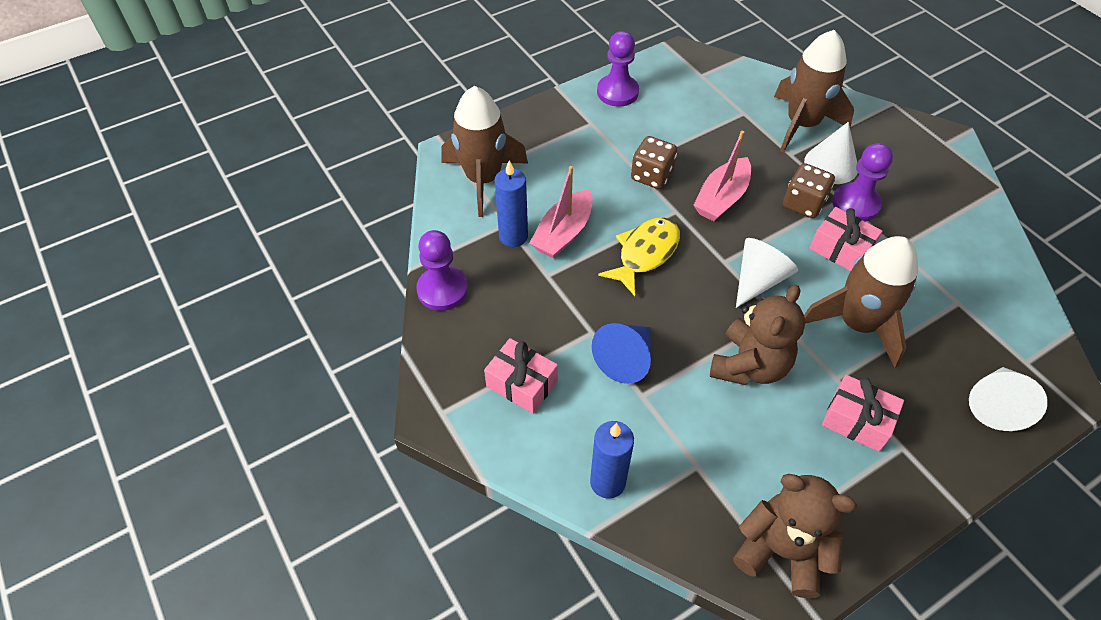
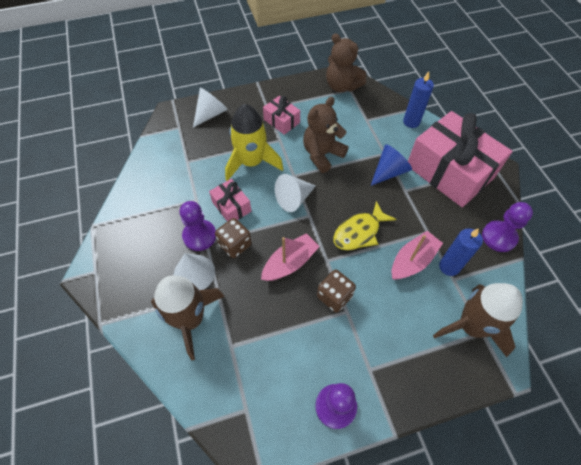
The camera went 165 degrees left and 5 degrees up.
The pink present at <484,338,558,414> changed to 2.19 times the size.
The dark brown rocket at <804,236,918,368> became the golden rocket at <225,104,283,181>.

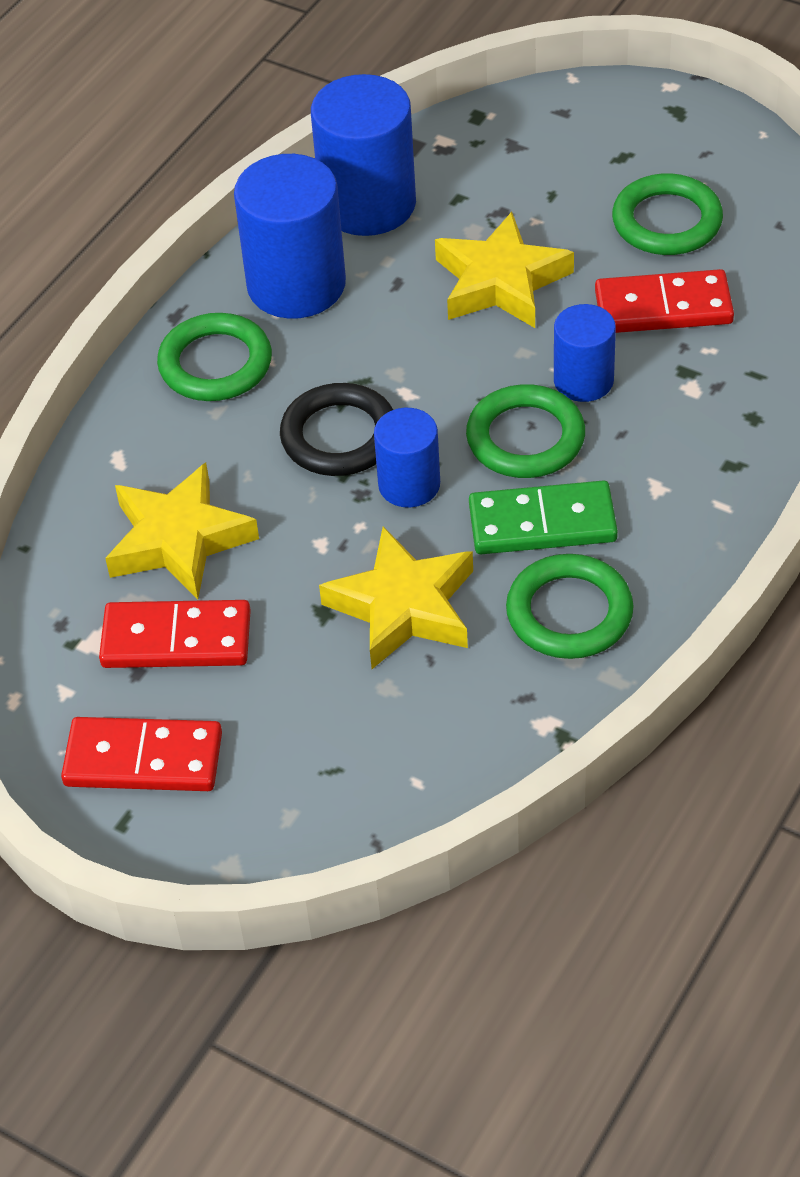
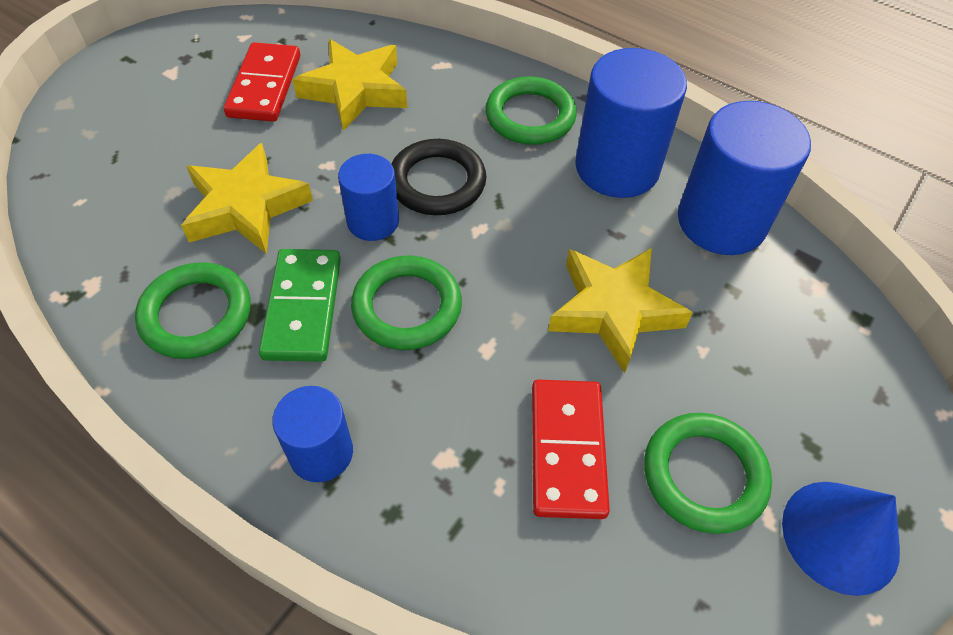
The camera went 90 degrees right and 5 degrees up.
The red domino piece at <61,717,222,791> disappeared.
The cobalt cylinder moved from <554,304,616,402> to <272,386,353,482>.
The cobalt solid cone at <782,482,900,596> appeared.

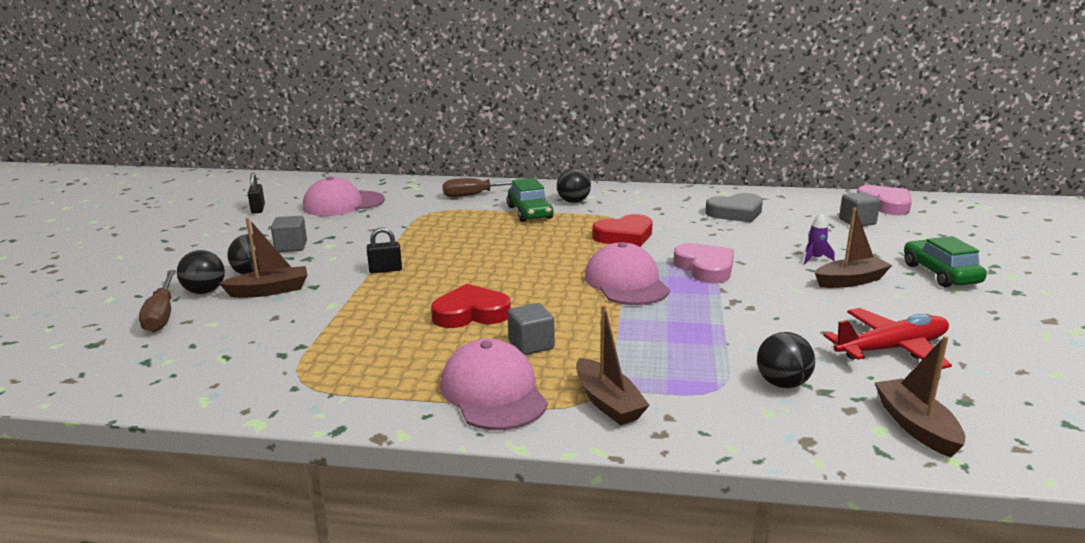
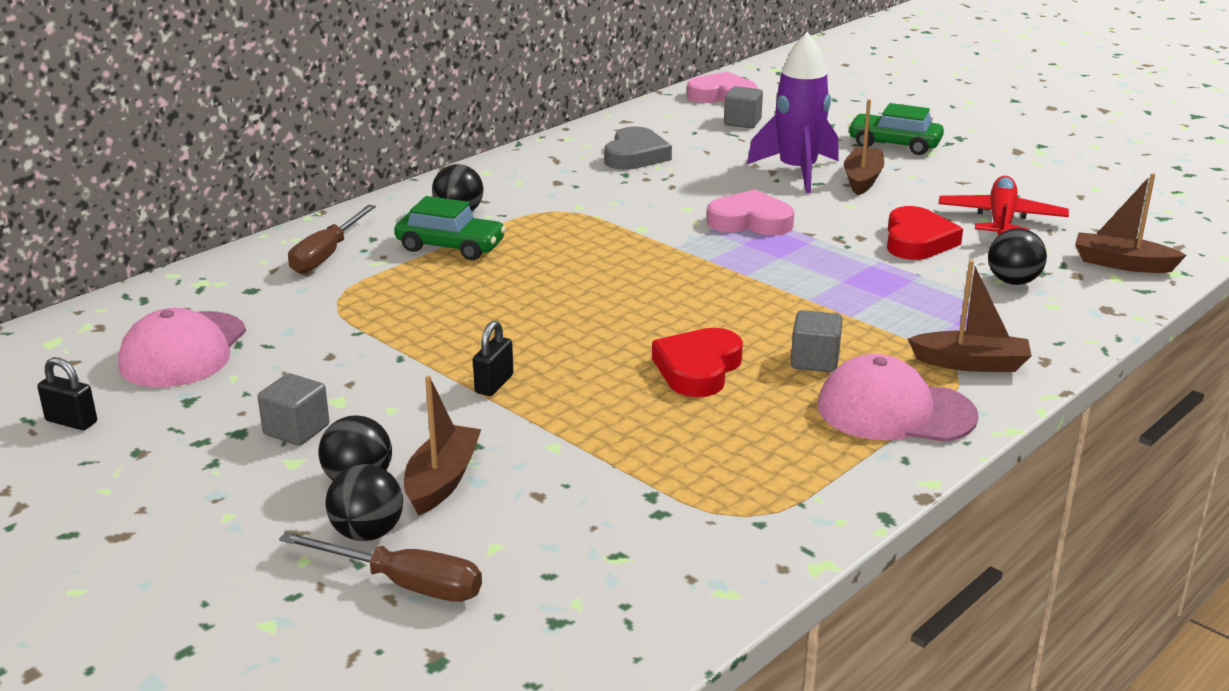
The camera went 55 degrees left and 5 degrees up.
The pink cap at <584,242,670,305> disappeared.
The red heart moved from <592,214,653,247> to <887,206,963,260>.
The violet rocket at <804,212,835,264> changed to 2.49 times the size.

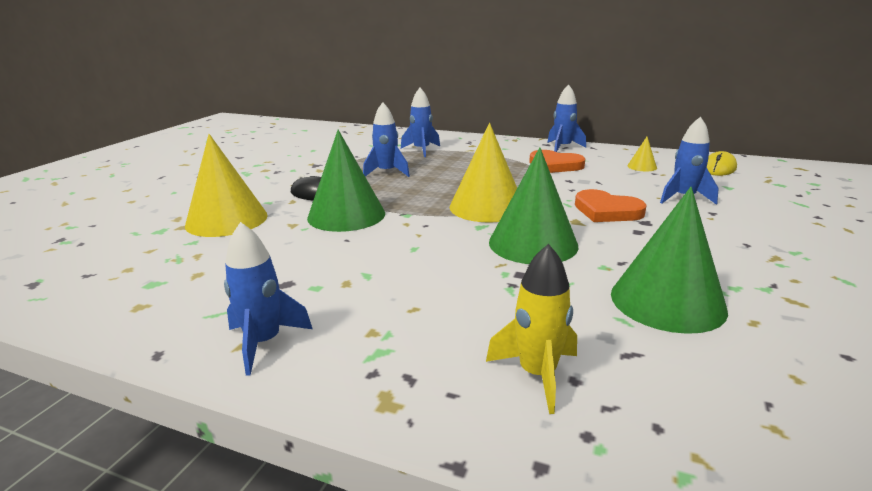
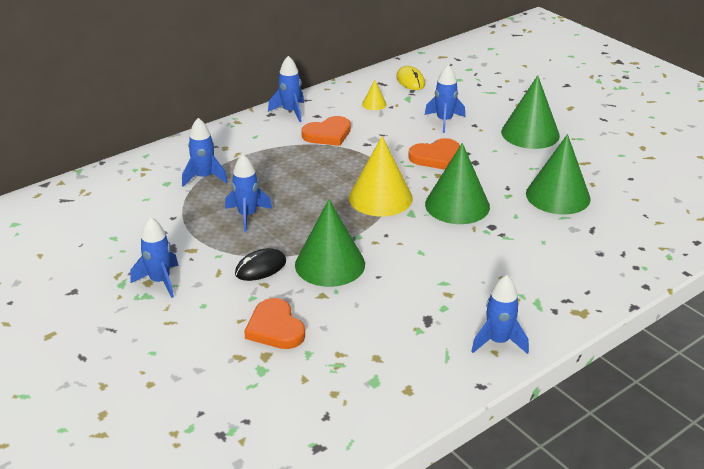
The camera went 60 degrees left and 10 degrees up.
The golden solid cone at <185,134,268,237> was replaced by the bright orange heart at <244,298,305,349>.
The golden rocket at <486,244,577,414> disappeared.
The cobalt rocket at <130,217,179,298> appeared.
The leaf-green solid cone at <501,75,560,149> appeared.

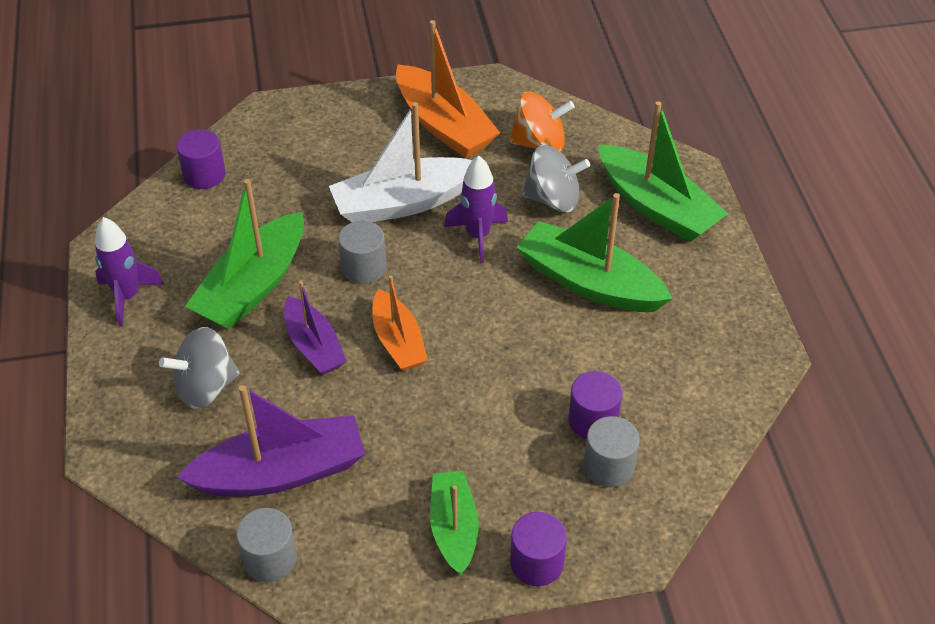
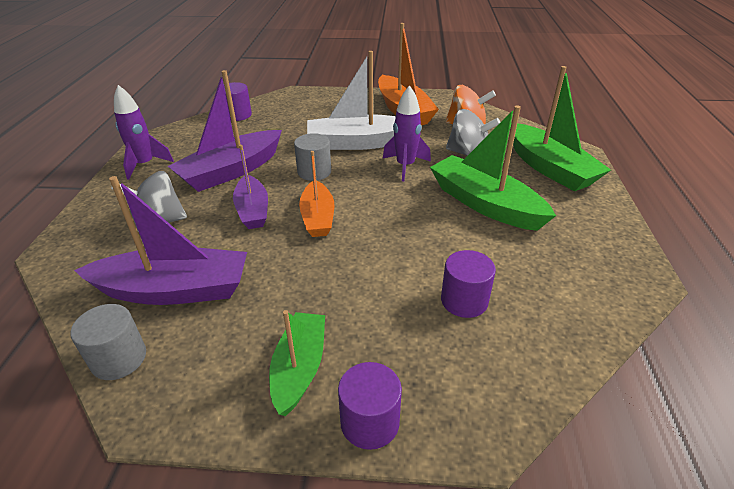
The camera went 15 degrees right and 10 degrees down.
The leaf-green toy boat at <185,179,304,330> became the violet toy boat at <168,70,282,192>.
The ash-grey cylinder at <584,416,640,487> disappeared.

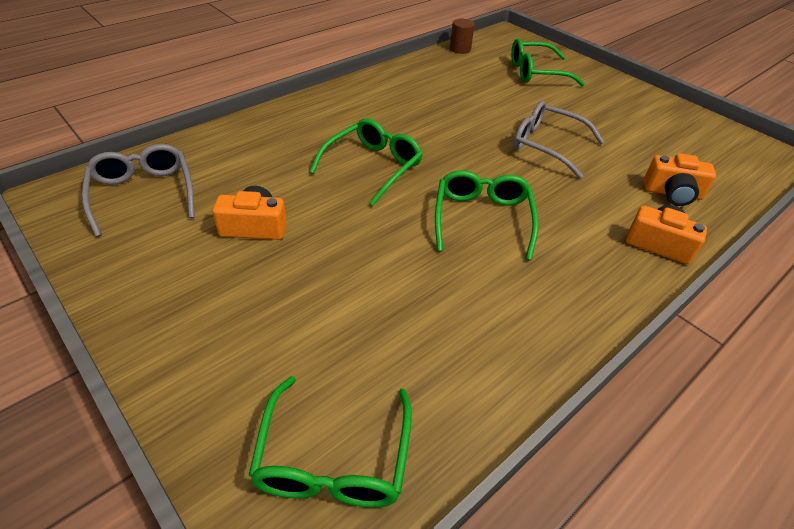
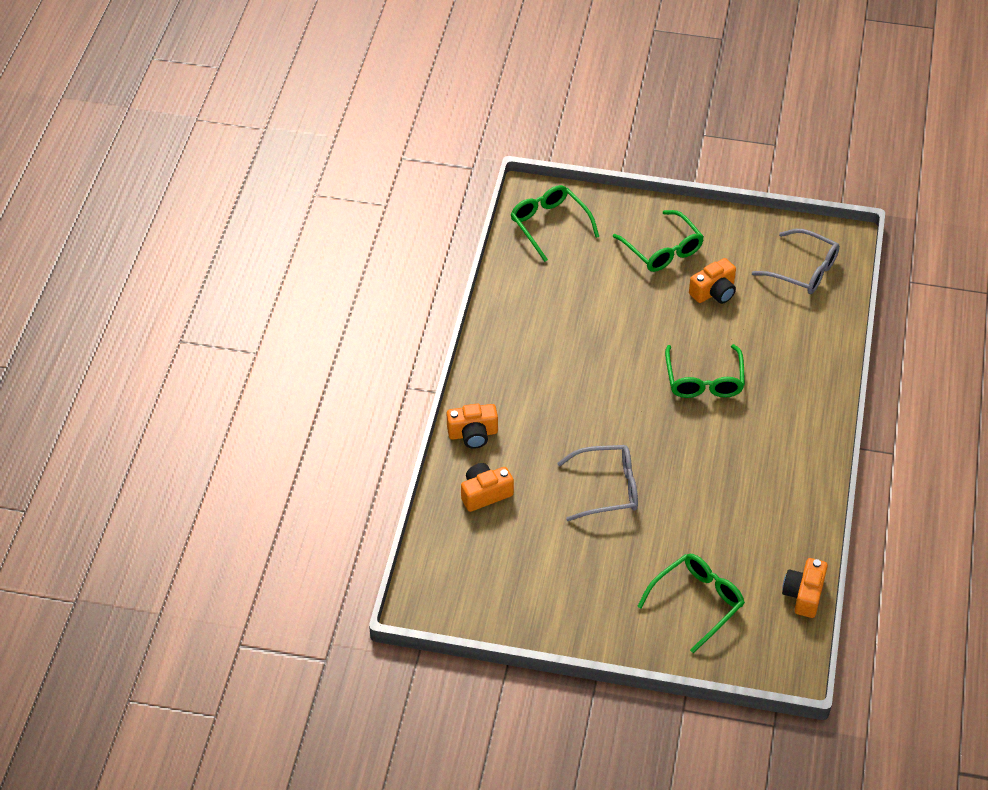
The camera went 145 degrees right and 5 degrees up.
The leaf-green eyeglasses moved from <435,170,539,260> to <613,210,704,272>.
The dark brown cylinder at <450,19,475,54> was replaced by the bright orange camera at <782,558,828,618>.

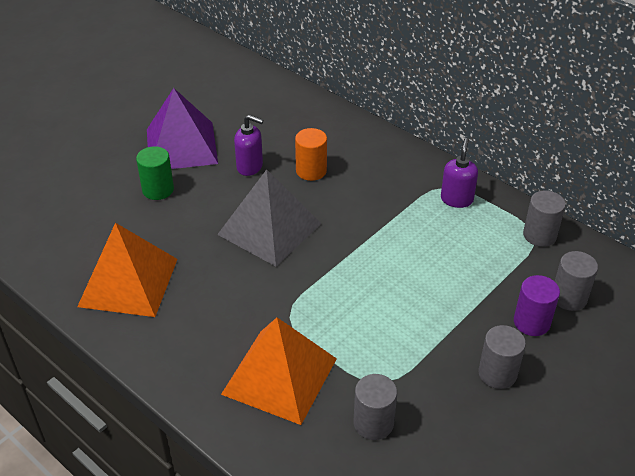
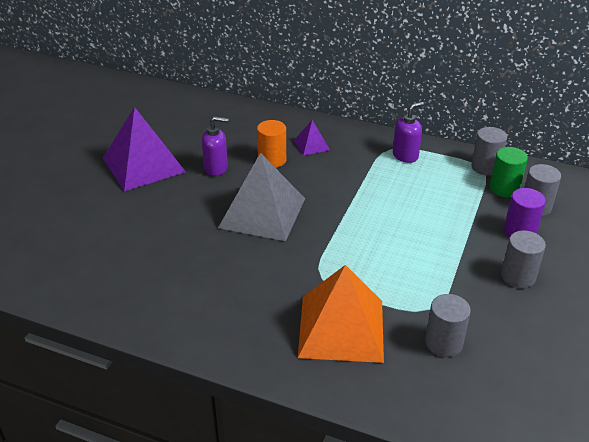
The camera went 20 degrees left and 5 degrees down.
The bright orange pyramid shape at <77,223,178,317> disappeared.
The leaf-green cylinder moved from <136,146,174,200> to <490,147,528,197>.
The violet pump bottle at <441,138,478,208> turned 60 degrees clockwise.
The violet pyramid shape at <294,120,330,156> appeared.

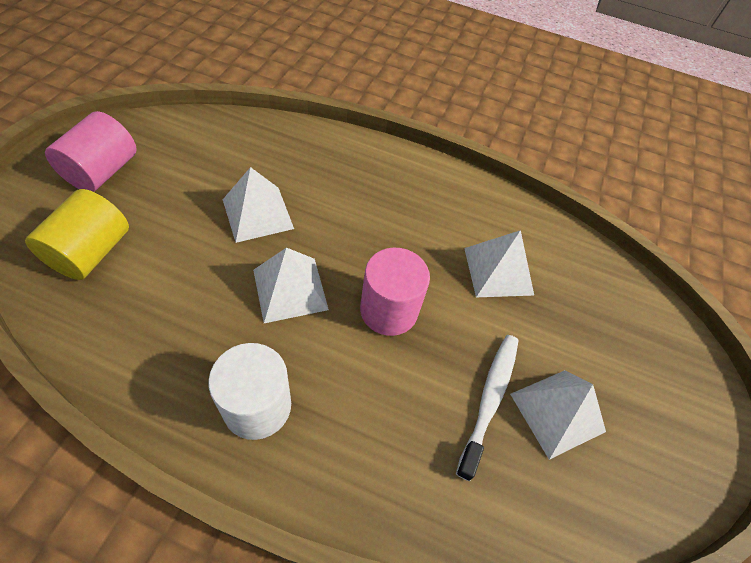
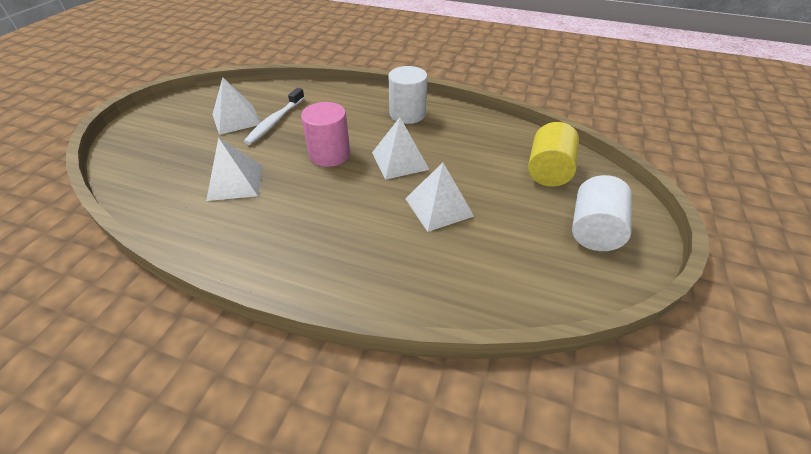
The camera went 175 degrees left and 10 degrees down.
The pink cylinder at <45,111,137,192> became the snow-white cylinder at <572,175,632,251>.

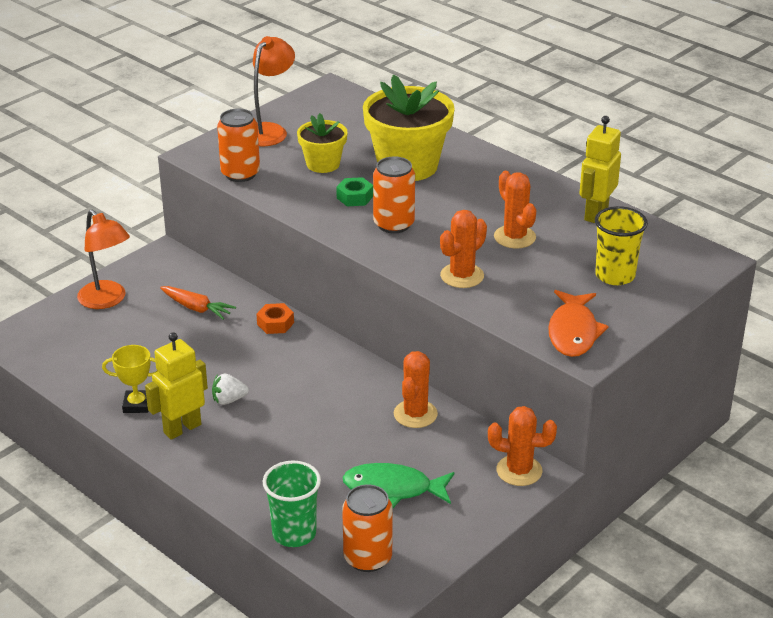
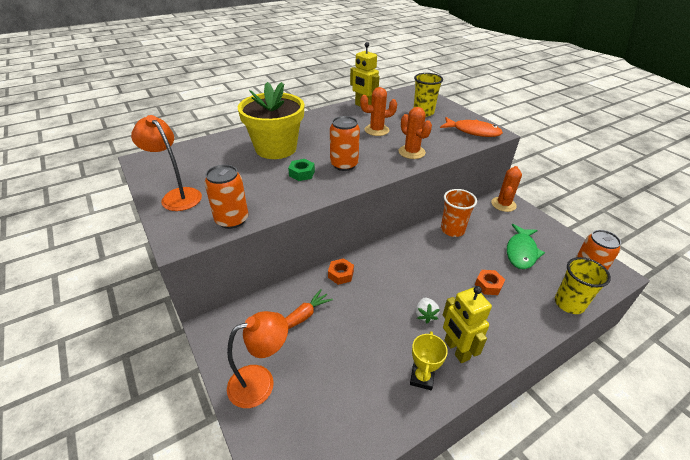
The camera went 75 degrees left and 5 degrees up.
The leaf-green cup at <263,461,321,547> became the golden cup at <555,257,611,314>.
The golden flower pot at <297,113,348,173> disappeared.
The bright orange saguaro cactus at <394,351,438,428> was replaced by the bright orange cup at <441,189,477,237>.
The bright orange hexagon nut at <475,270,505,295> appeared.

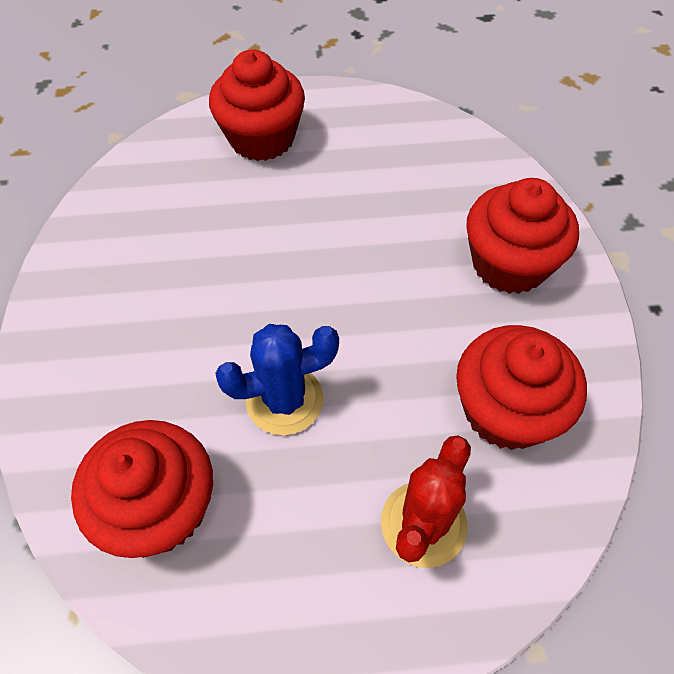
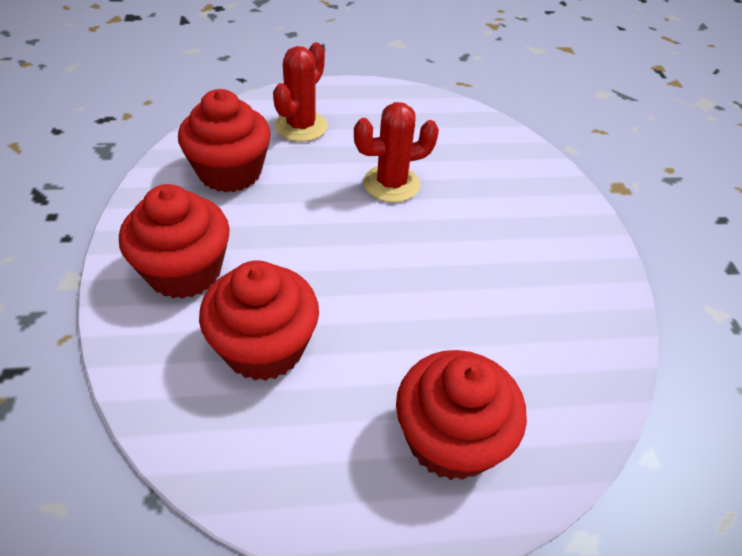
The camera went 175 degrees right and 10 degrees down.
The red fairy cake moved from <71,420,213,558> to <199,260,319,381>.
The cobalt saguaro cactus at <215,324,339,435> became the red saguaro cactus at <354,102,439,202>.

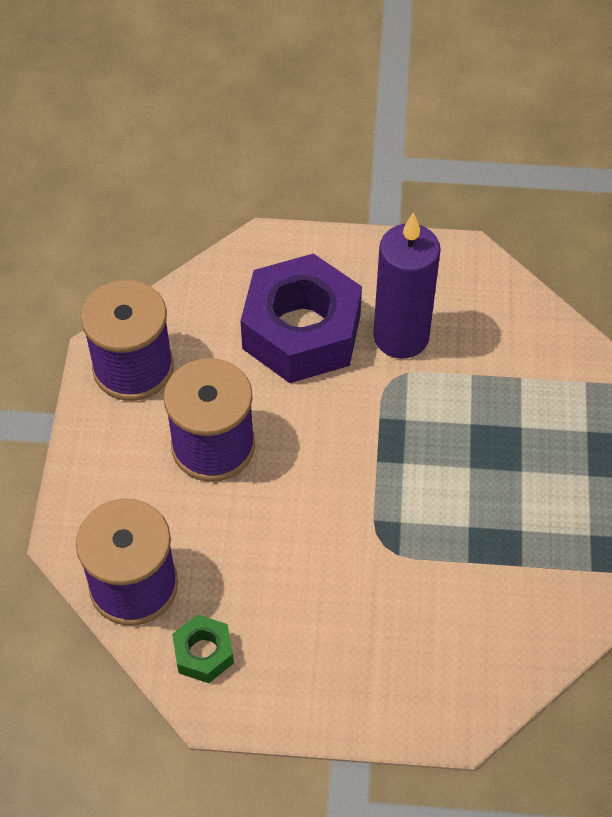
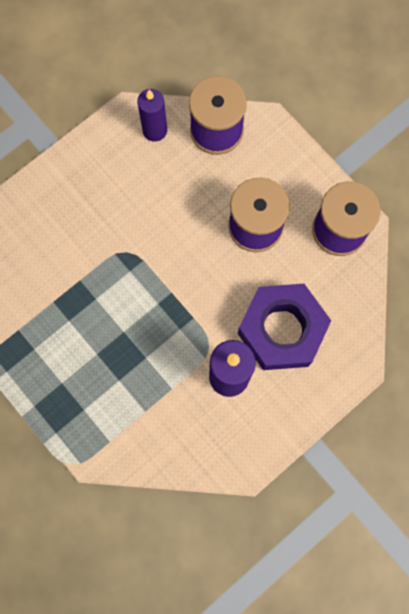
The camera went 135 degrees right and 20 degrees up.
The leaf-green hexagon nut at <172,614,234,683> was replaced by the violet pillar candle at <137,89,167,142>.

